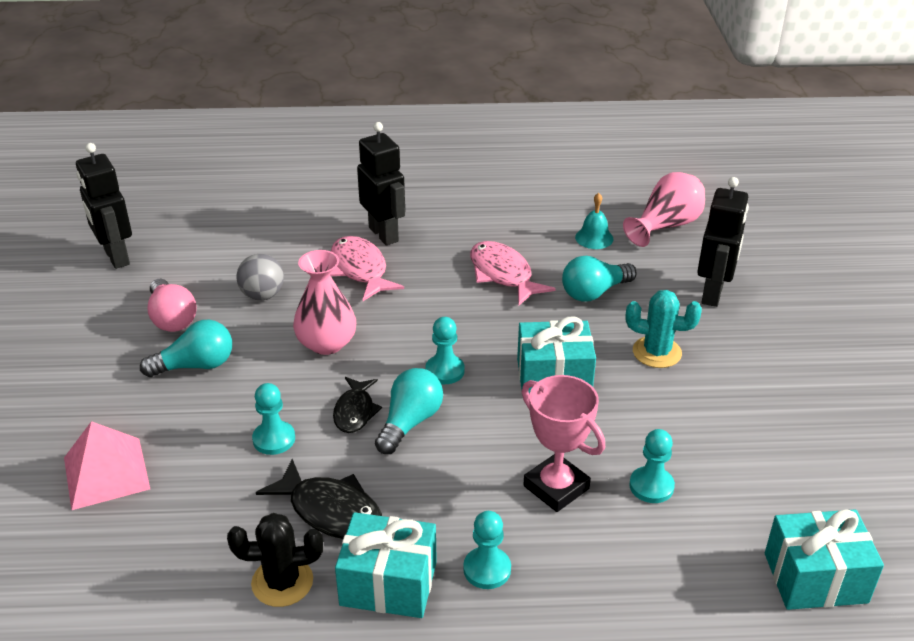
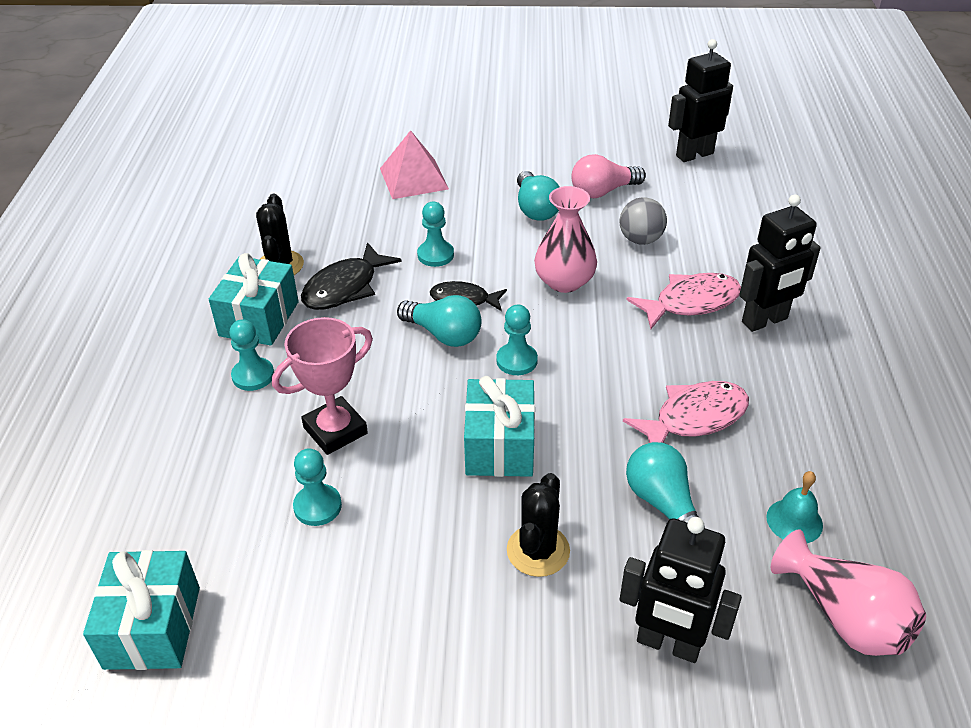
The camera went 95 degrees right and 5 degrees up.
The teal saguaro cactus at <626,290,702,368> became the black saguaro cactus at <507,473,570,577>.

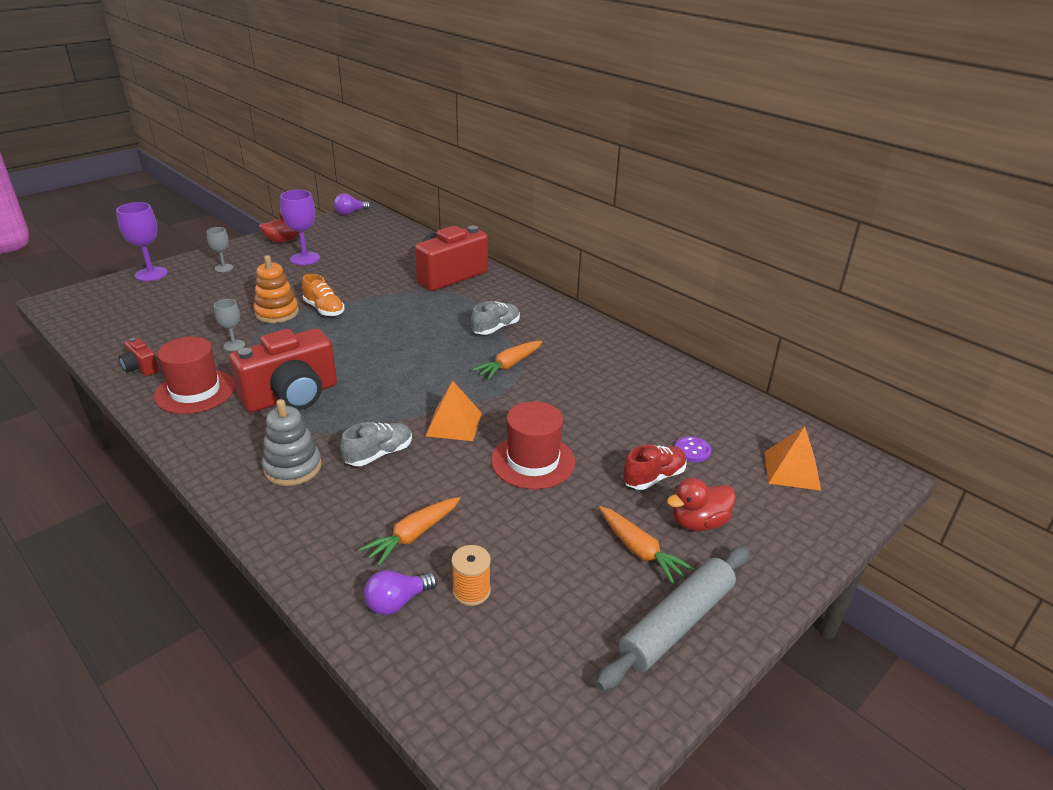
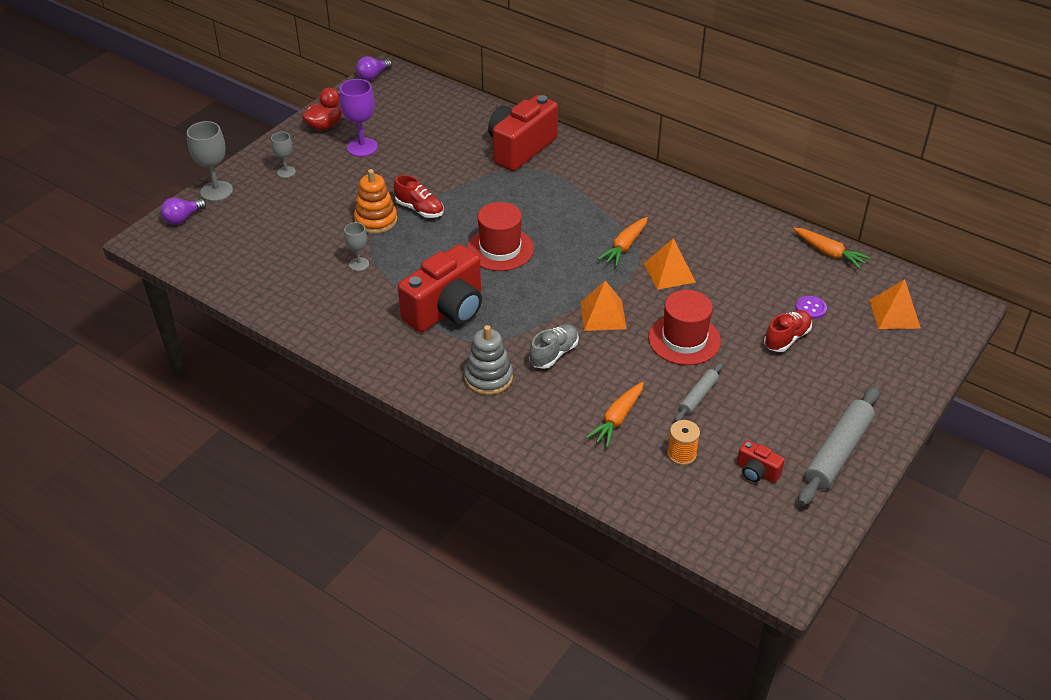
The camera went 10 degrees left and 10 degrees up.
The violet wine glass at <116,202,168,281> became the ash-grey wine glass at <187,121,233,201>.
The red camera moved from <119,338,159,376> to <737,440,785,483>.
The red hat moved from <154,337,235,414> to <467,202,534,271>.
The bright orange sneaker at <302,274,345,316> became the red sneaker at <394,175,444,218>.
The violet light bulb moved from <364,570,438,615> to <161,198,206,225>.
The ash-grey sneaker at <471,301,520,335> disappeared.
The bright orange carrot moved from <599,506,695,584> to <793,228,871,269>.
The red rubber duck at <667,478,736,531> disappeared.
The bright orange pyramid shape at <644,238,696,290> appeared.
The ash-grey dough roller at <674,362,723,422> appeared.

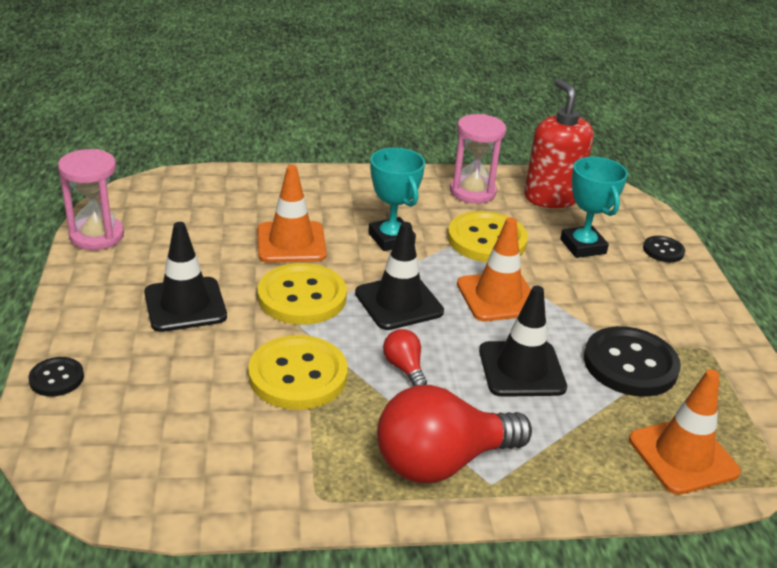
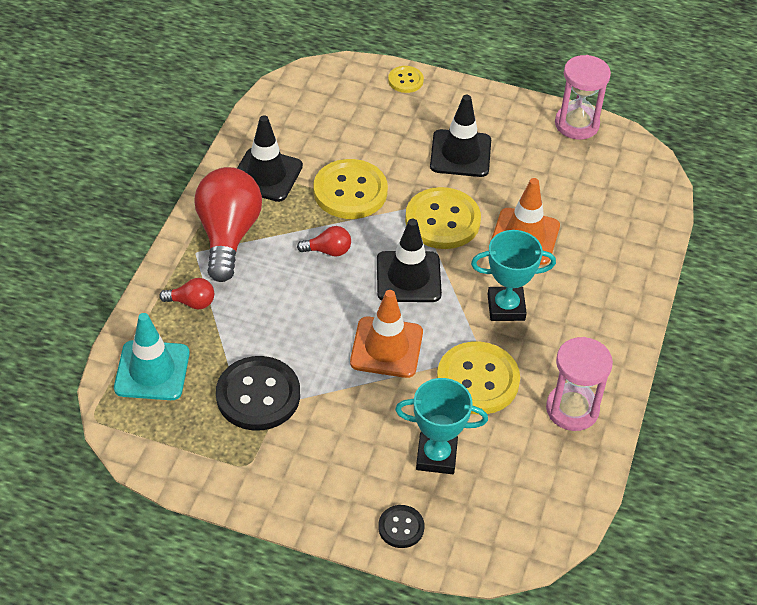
The camera went 115 degrees right and 15 degrees up.
The black shirt button at <28,357,84,396> became the golden shirt button at <388,66,424,93>.
The black safety cone moved from <479,286,567,397> to <237,116,303,202>.
The red pump bottle at <524,79,594,208> disappeared.
The bright orange safety cone at <629,369,741,495> became the teal safety cone at <114,313,190,400>.
The red light bulb at <159,278,214,309> appeared.

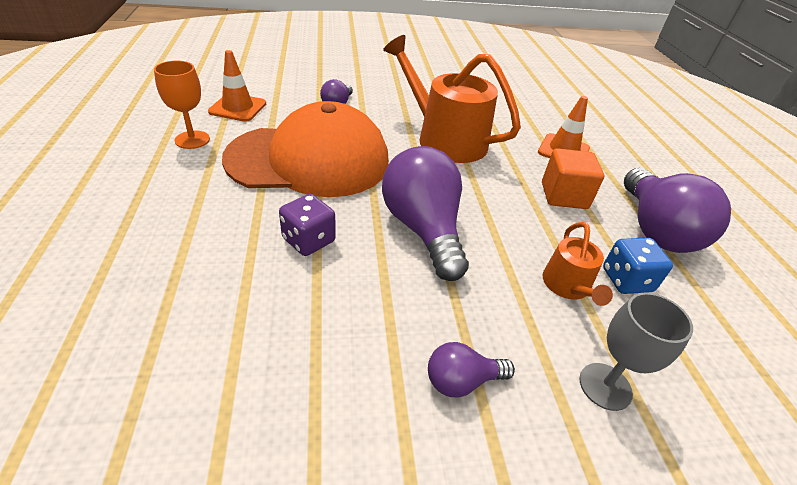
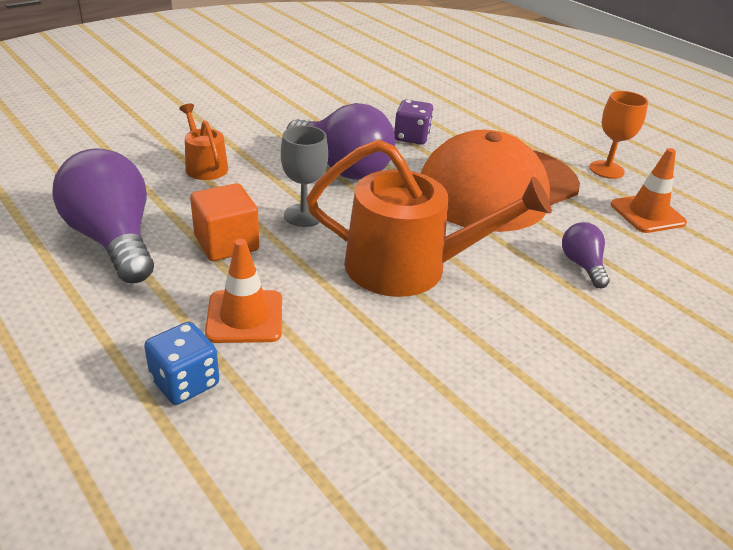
The camera went 150 degrees right and 5 degrees down.
The violet light bulb at <428,342,515,398> disappeared.
The ash-grey wine glass moved from <579,292,693,411> to <281,125,328,227>.
The cobalt dice moved from <603,238,673,294> to <144,322,219,405>.

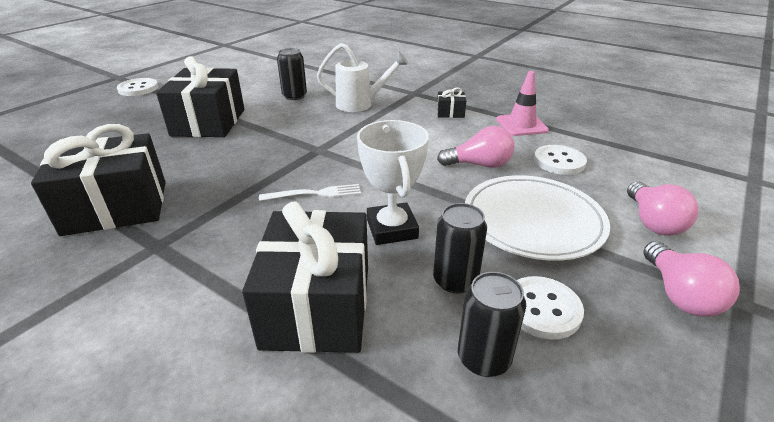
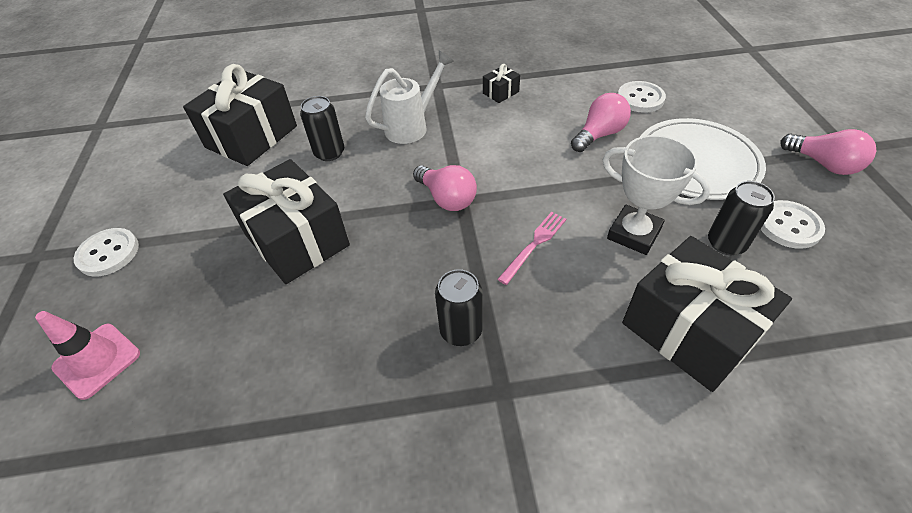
The camera went 40 degrees left and 15 degrees up.
The black present moved from <31,124,166,236> to <183,64,297,166>.
The snow-white fork at <259,184,361,201> became the pink fork at <497,212,566,285>.
The black can moved from <458,272,526,377> to <435,269,483,346>.
The pink safety cone moved from <496,71,549,136> to <35,311,140,400>.
The pink light bulb moved from <627,181,699,236> to <413,165,477,211>.

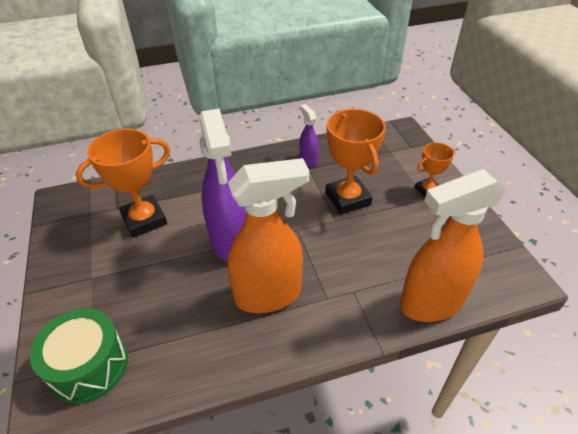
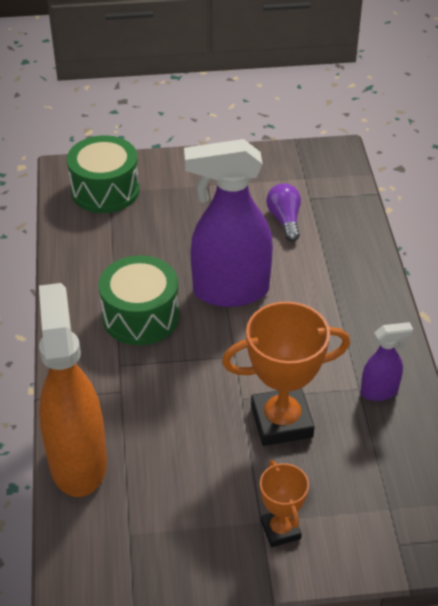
The camera went 100 degrees right and 0 degrees up.
The bright orange prize cup at <76,129,170,238> was replaced by the violet light bulb at <266,183,301,242>.
The bright orange sprayer at <228,158,309,313> was replaced by the leaf-green drum at <99,255,179,345>.

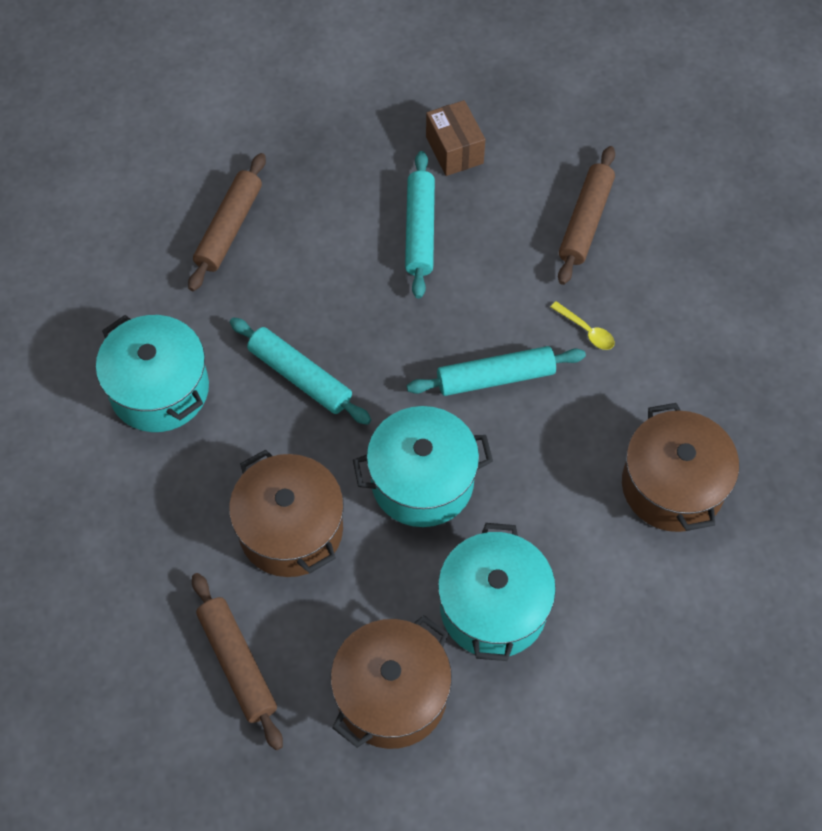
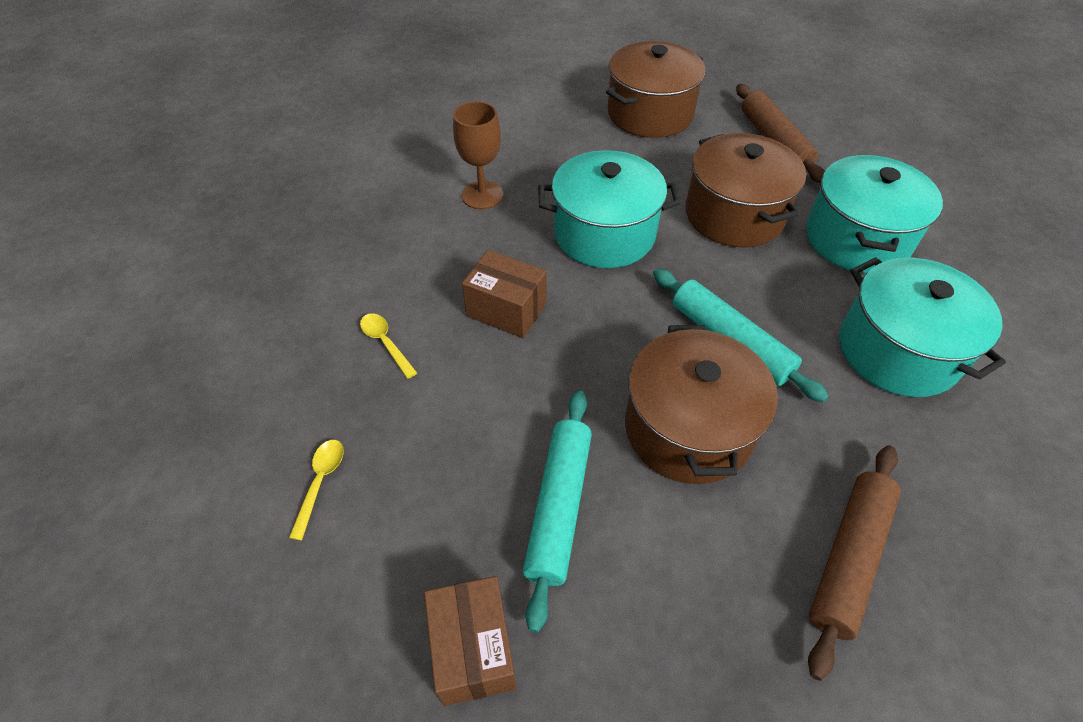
The camera went 170 degrees left and 10 degrees down.
The teal dough roller at <407,346,586,396> was replaced by the dark brown package at <462,250,547,338>.
The teal cooking pot moved from <438,523,556,661> to <806,155,943,273>.
The dark brown dough roller at <558,146,615,285> was replaced by the golden teaspoon at <289,440,344,540>.
The dark brown cooking pot moved from <622,403,739,532> to <625,325,778,484>.
The dark brown wine glass at <453,101,504,209> appeared.

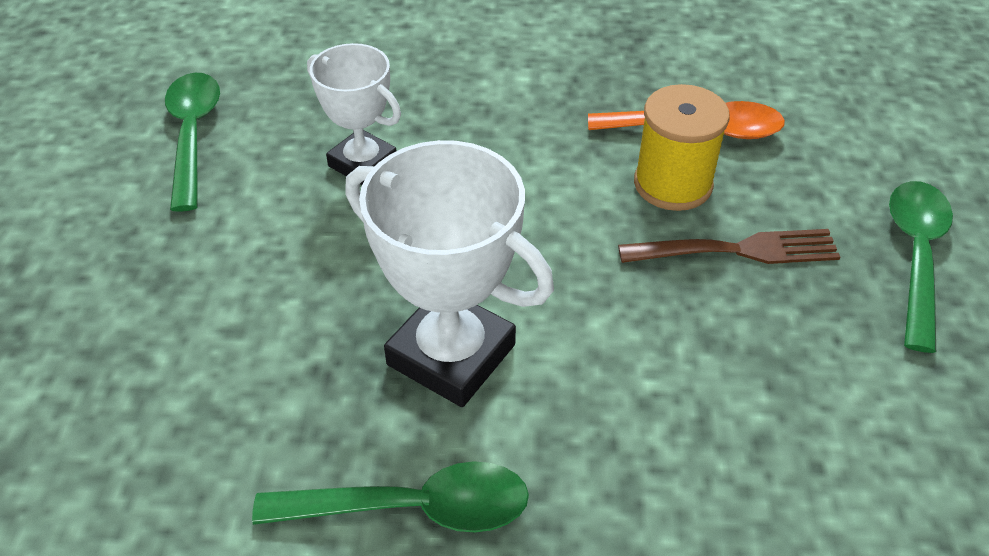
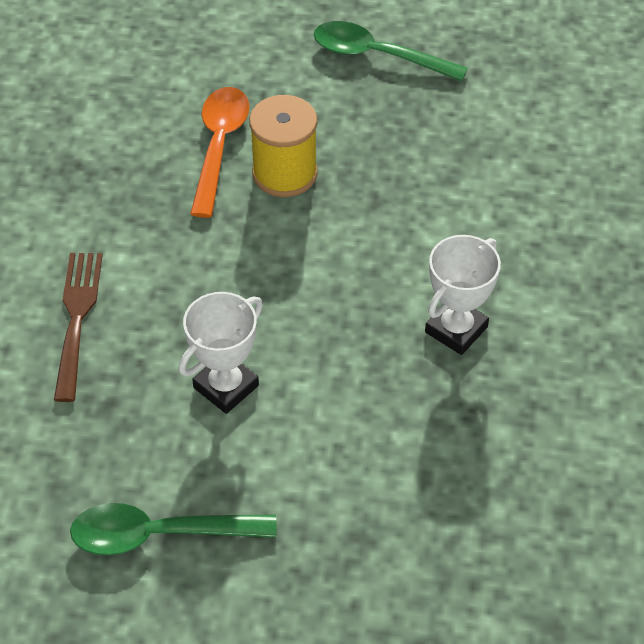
The camera went 85 degrees left and 5 degrees up.
The leaf-green teaspoon at <252,461,529,533> disappeared.
The snow-white prize cup at <345,140,554,407> changed to 0.63 times the size.
The dark brown fork moved from <618,229,840,264> to <54,253,103,402>.

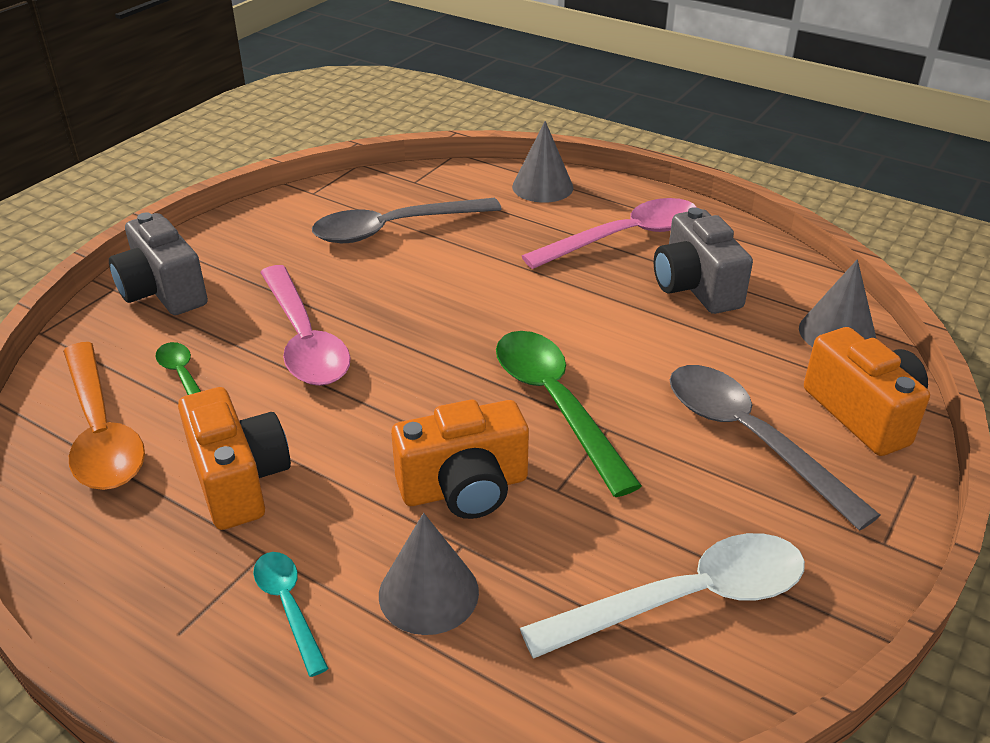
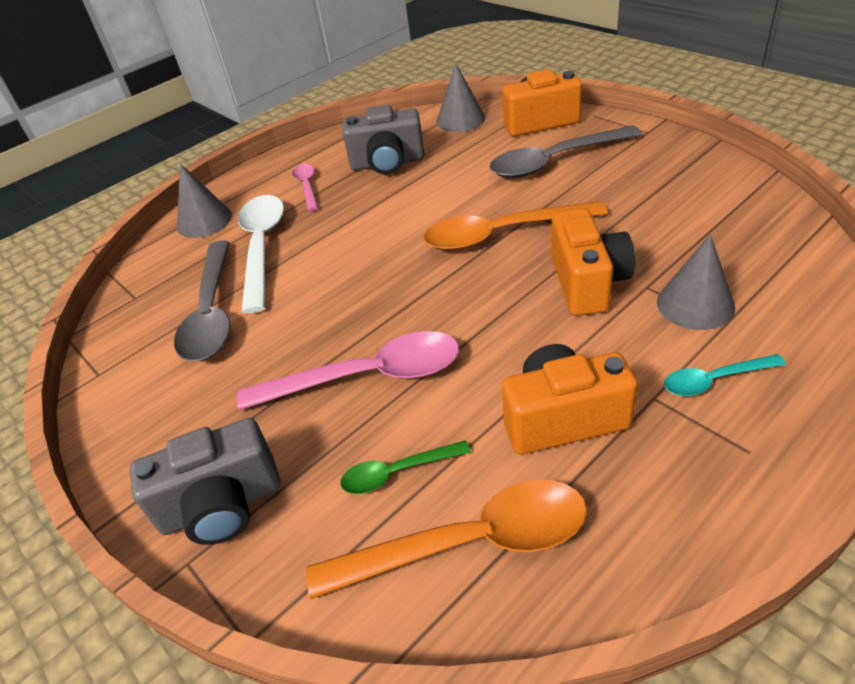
The camera went 70 degrees left and 5 degrees up.
The leaf-green teaspoon at <496,331,642,497> became the bright orange teaspoon at <423,201,608,251>.
The snow-white teaspoon moved from <520,533,805,659> to <238,195,284,313>.
The pink teaspoon at <522,198,697,269> changed to 0.52 times the size.

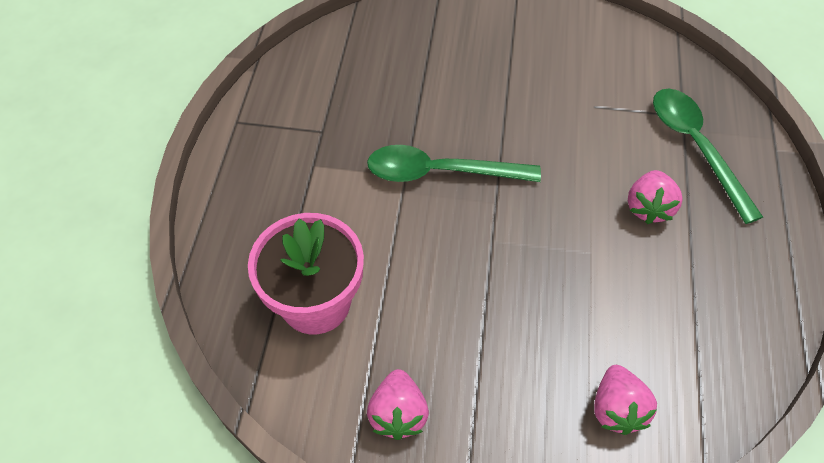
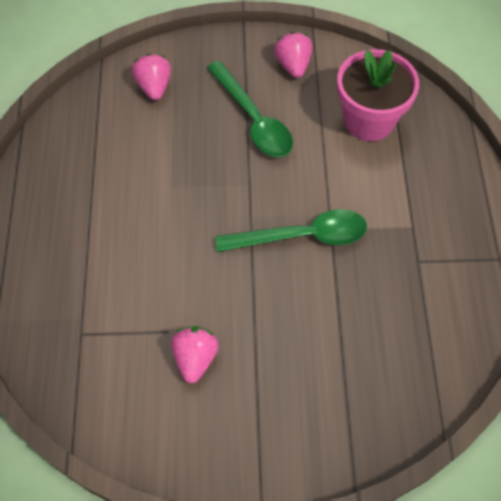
The camera went 170 degrees right and 5 degrees up.
The pink berry moved from <628,170,682,224> to <171,326,219,383>.
The leaf-green teaspoon moved from <653,89,763,224> to <207,61,293,157>.

